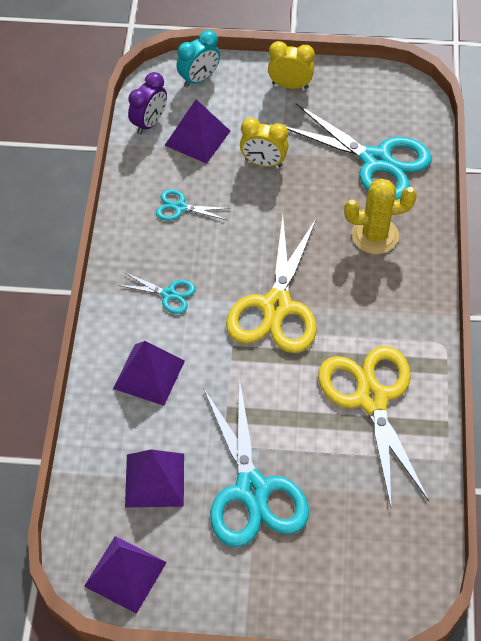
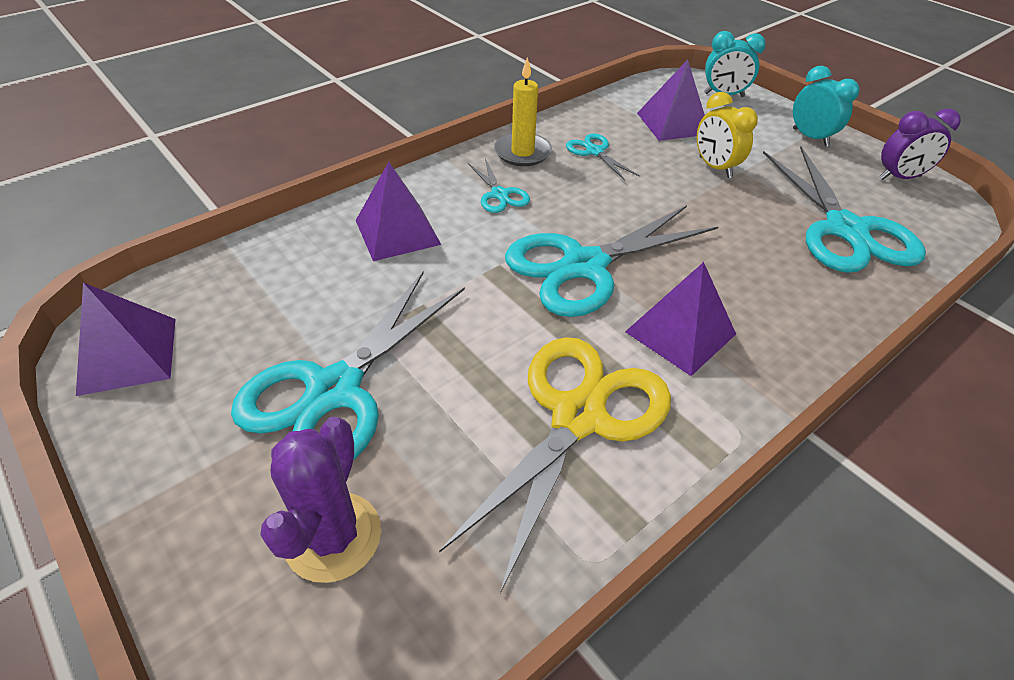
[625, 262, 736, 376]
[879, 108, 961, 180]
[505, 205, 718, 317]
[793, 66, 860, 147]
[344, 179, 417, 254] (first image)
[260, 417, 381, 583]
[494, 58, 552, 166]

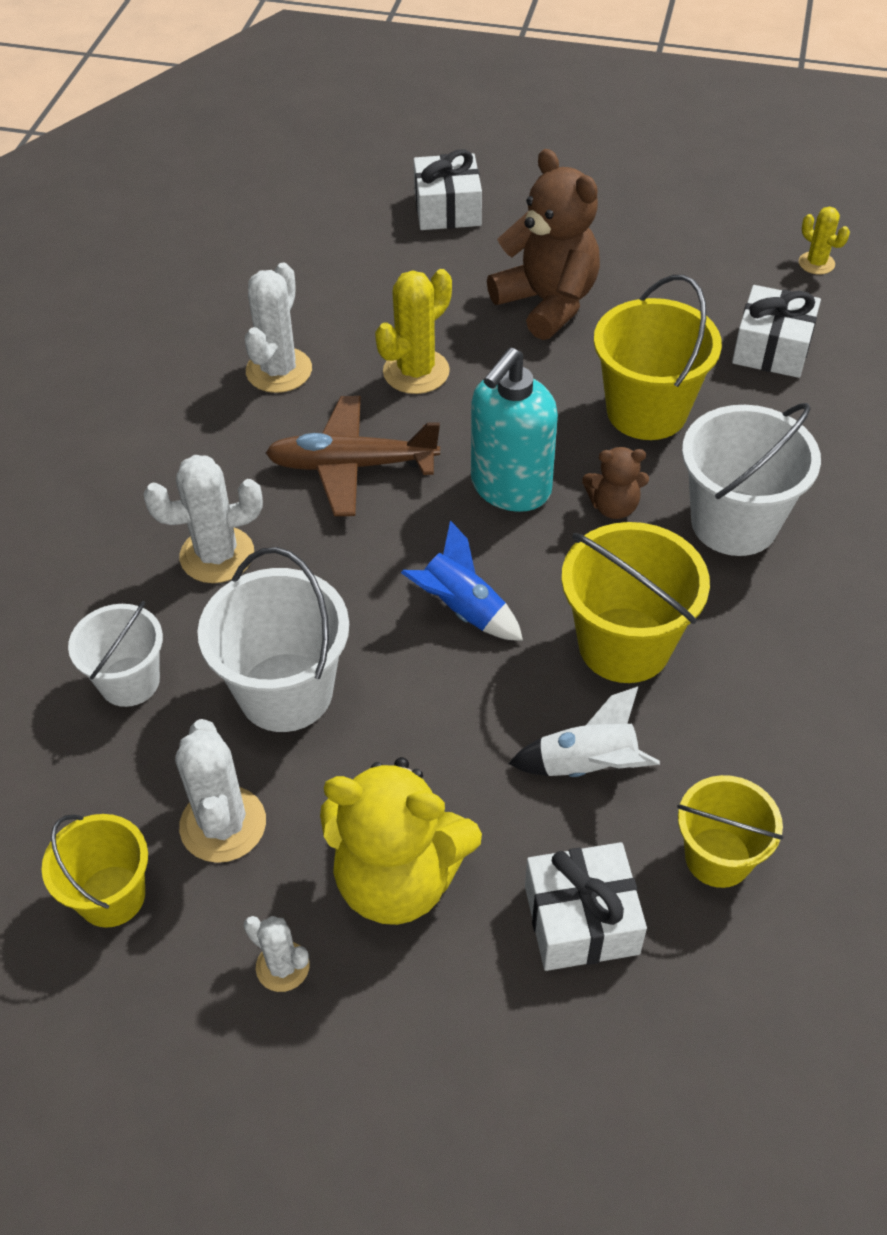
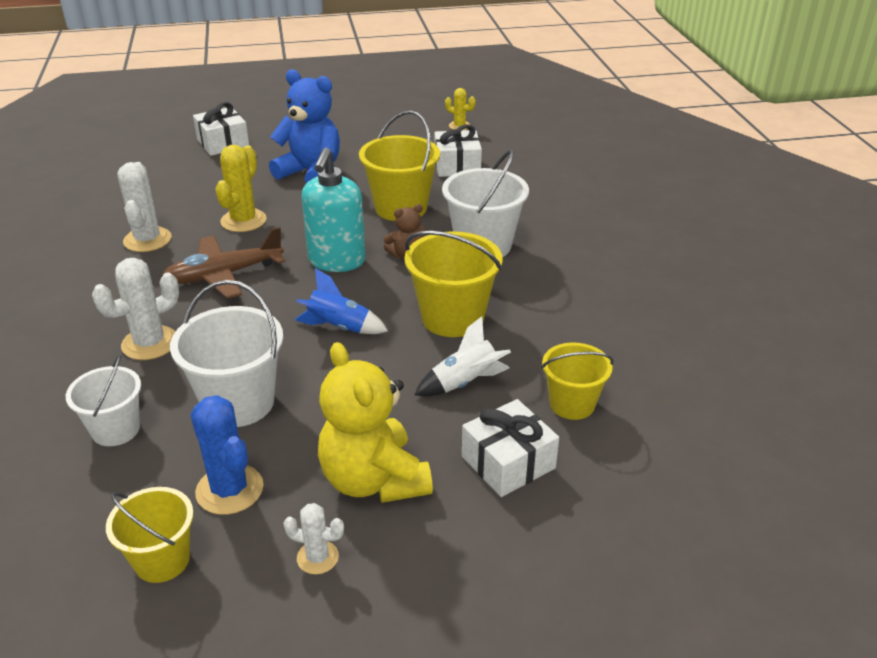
[191, 395, 263, 515]
[318, 342, 433, 503]
[269, 69, 340, 183]

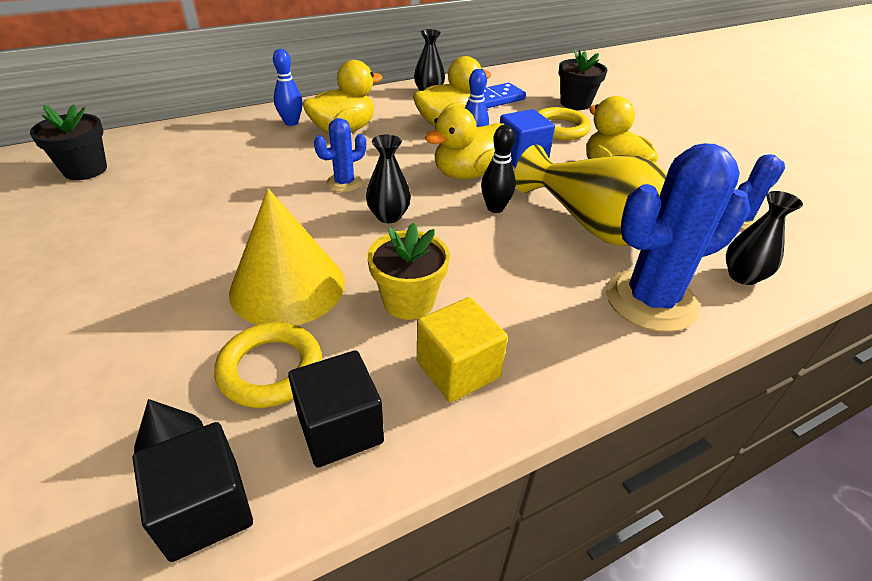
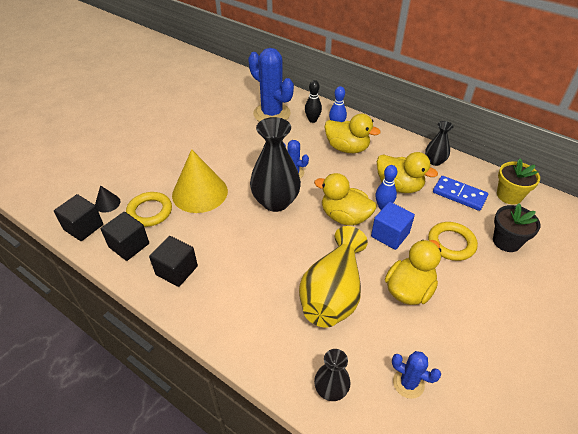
[30, 104, 107, 180] (first image)
[250, 117, 301, 212]
[497, 158, 540, 205]
[149, 236, 198, 287]
[305, 80, 322, 123]
[248, 48, 294, 122]

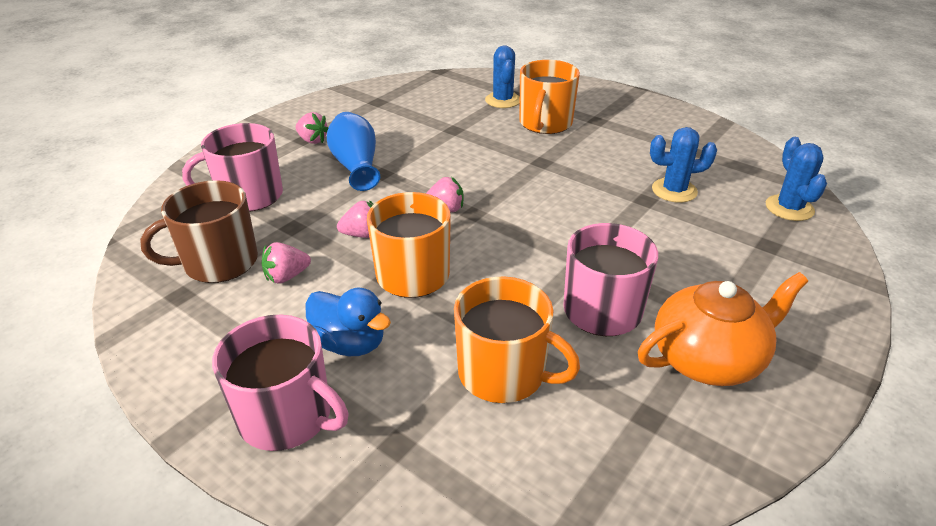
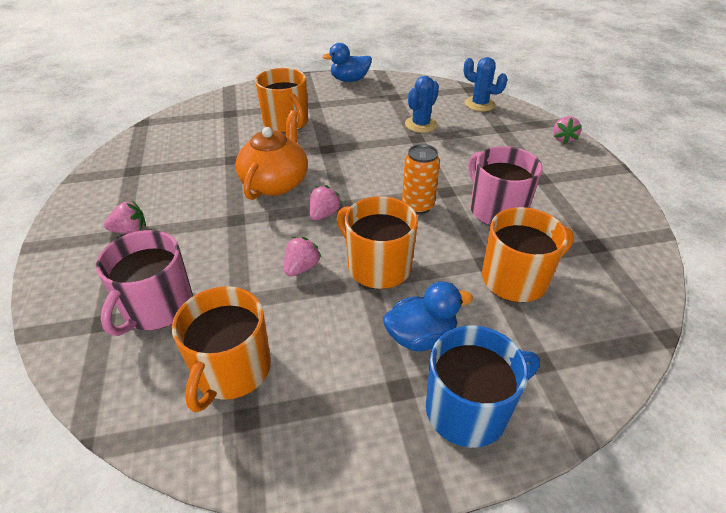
[172, 286, 271, 412]
[426, 325, 540, 448]
[553, 116, 582, 144]
[327, 112, 380, 191] (first image)
[485, 45, 520, 108] (first image)
[235, 110, 308, 200]
[322, 43, 372, 82]
[402, 144, 440, 214]

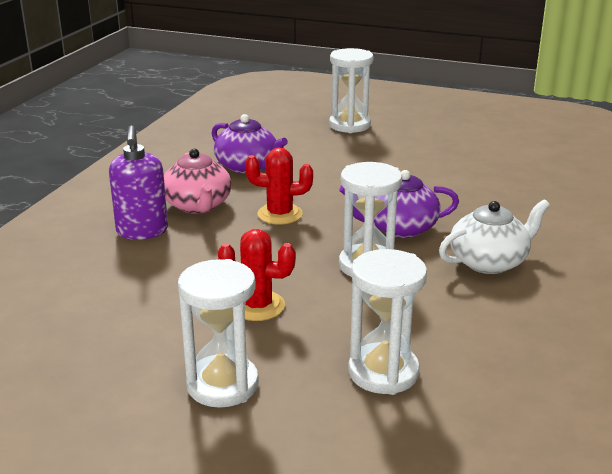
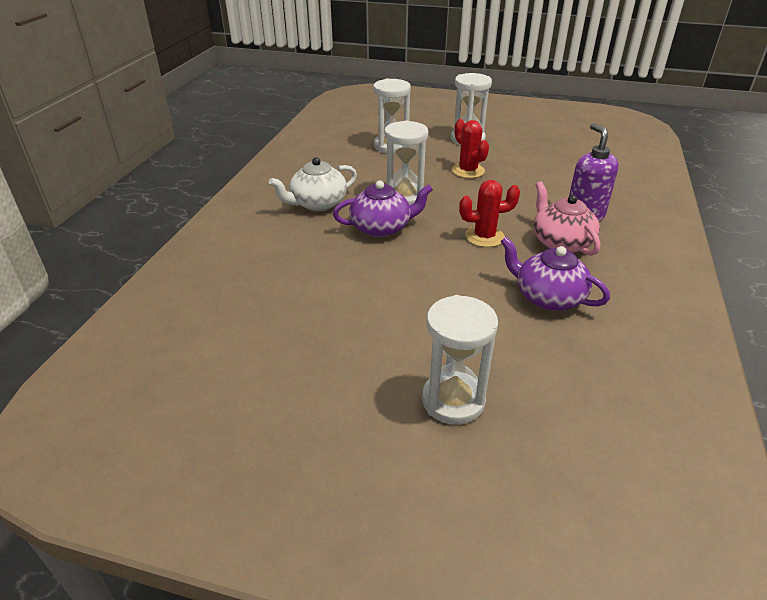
[452, 119, 489, 178]

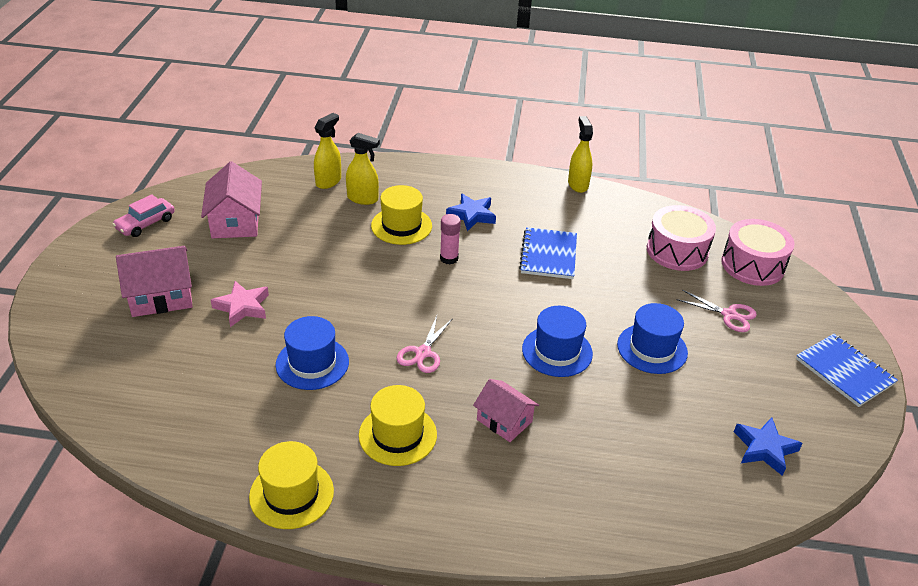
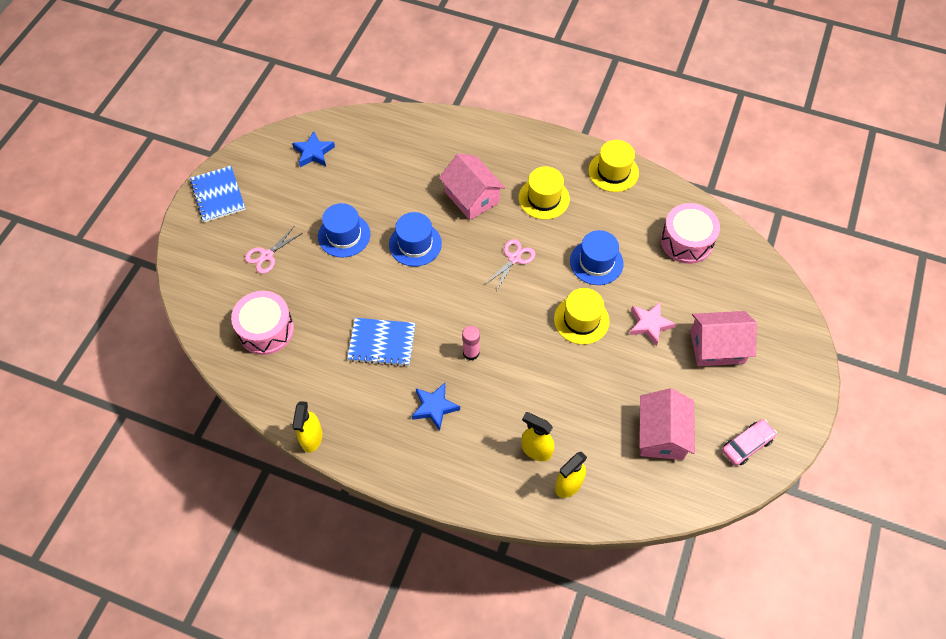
[554, 288, 609, 344]
[439, 153, 505, 220]
[347, 318, 415, 367]
[245, 227, 302, 274]
[661, 203, 720, 264]

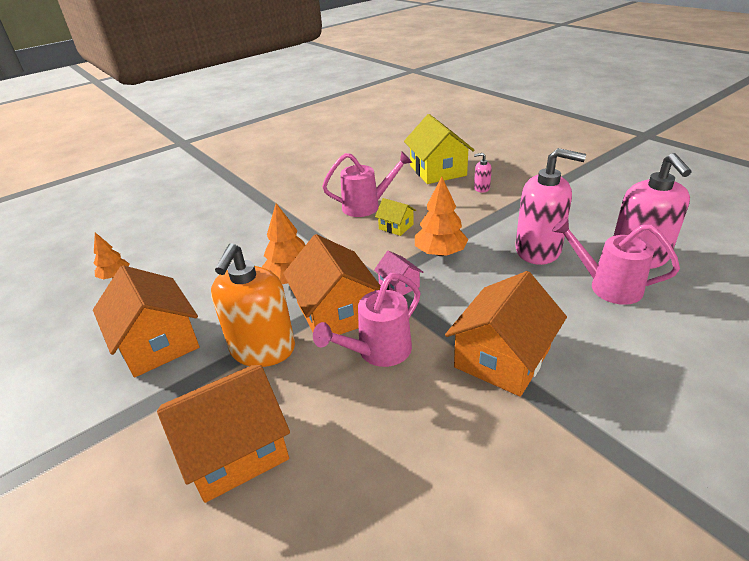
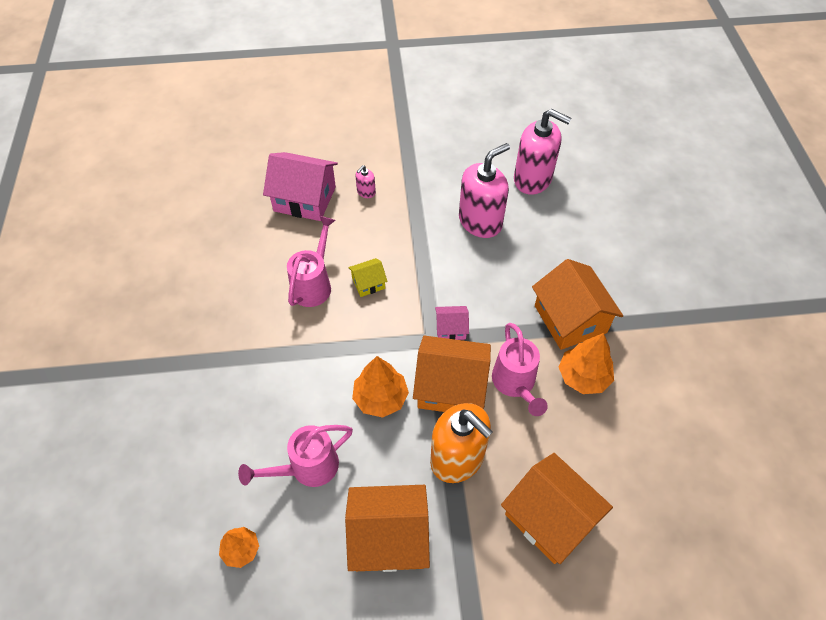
[501, 453, 613, 564]
[263, 152, 338, 221]
[559, 333, 614, 394]
[238, 425, 353, 487]

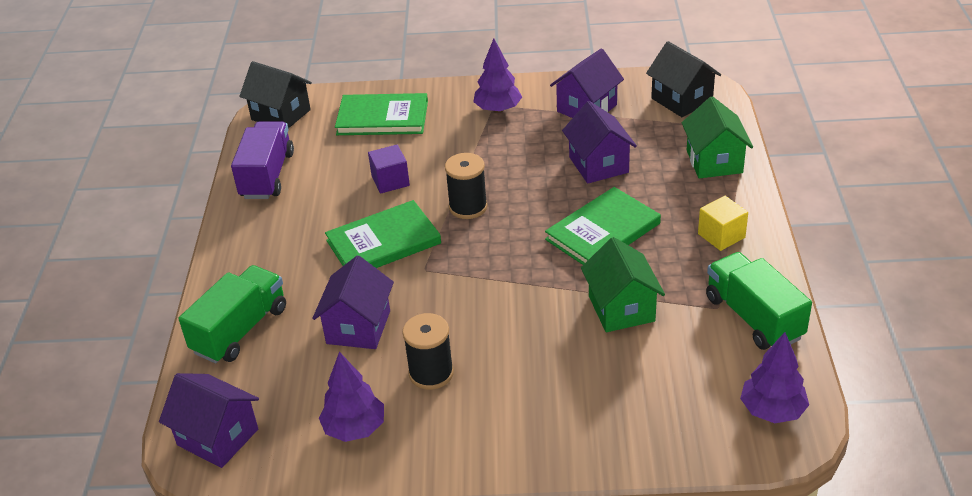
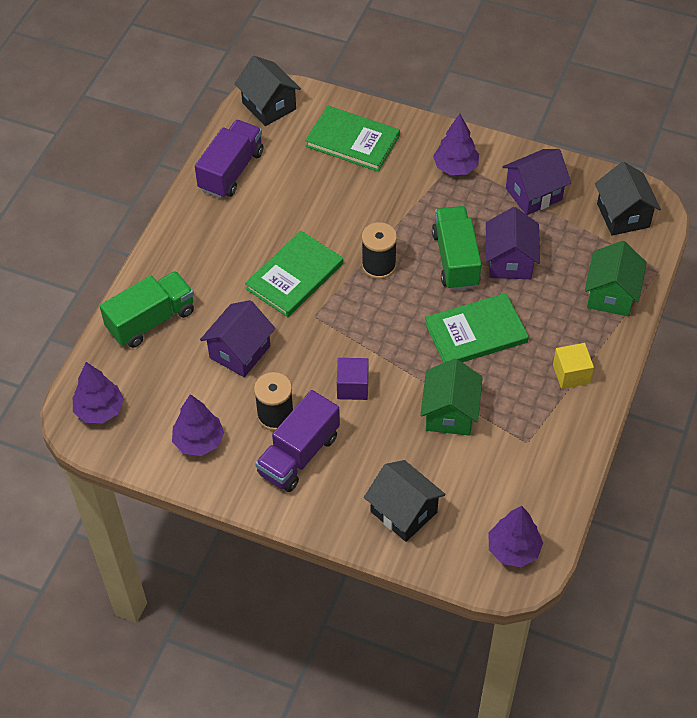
[73, 362, 124, 423]
[245, 231, 343, 317]
[337, 358, 368, 400]
[432, 206, 482, 290]
[255, 390, 340, 492]
[364, 460, 446, 542]

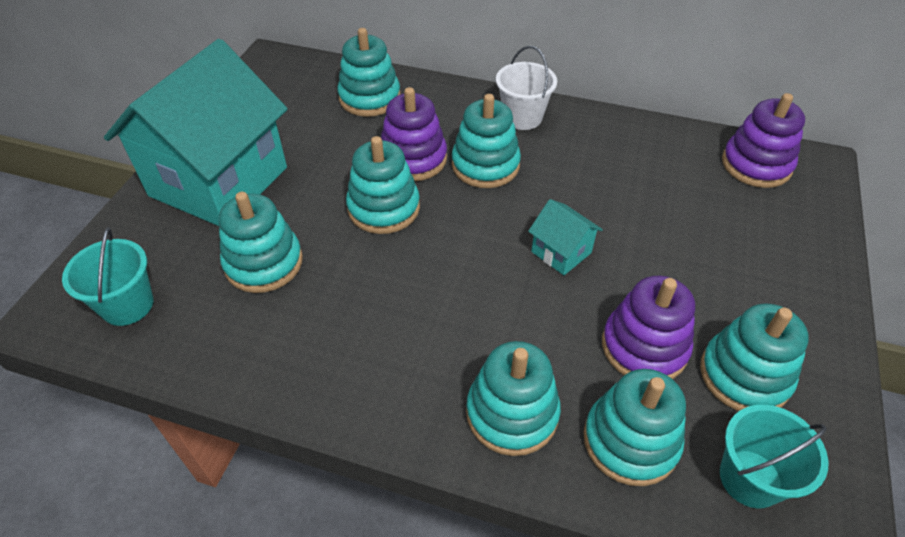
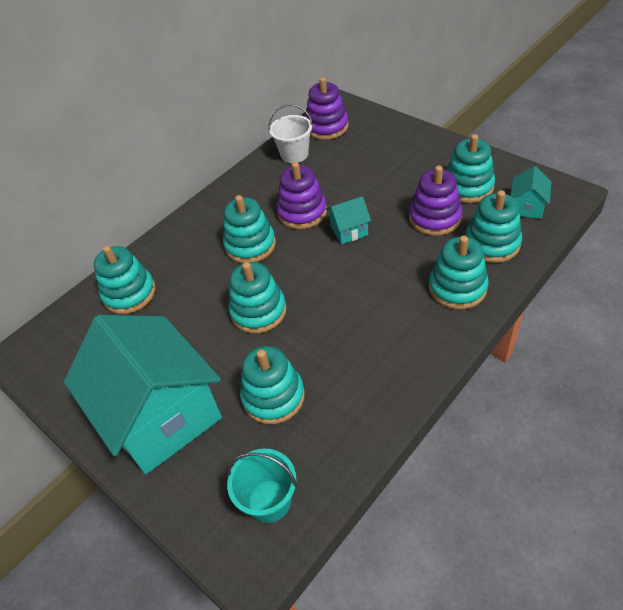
[276, 162, 327, 229]
[268, 104, 313, 163]
[510, 166, 551, 219]

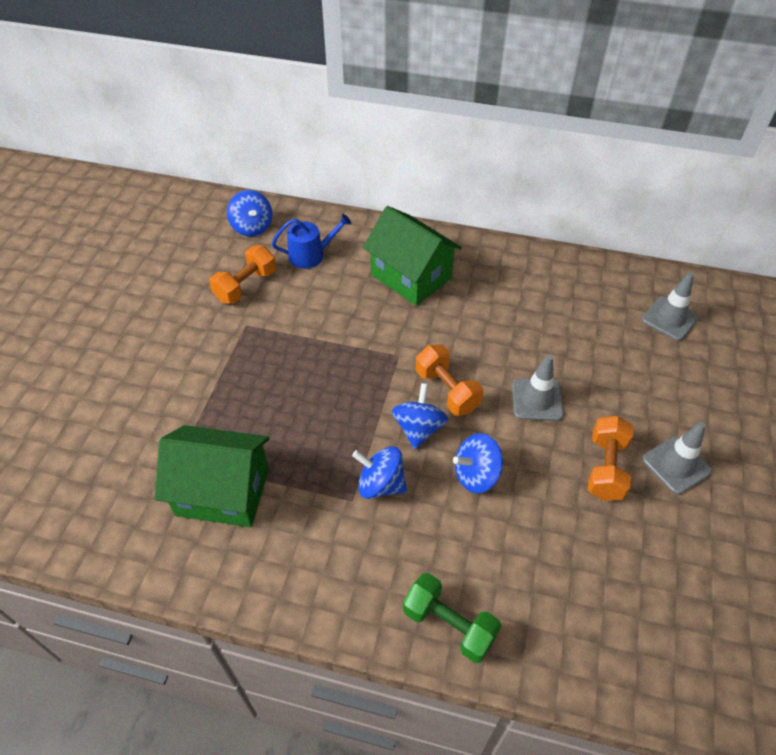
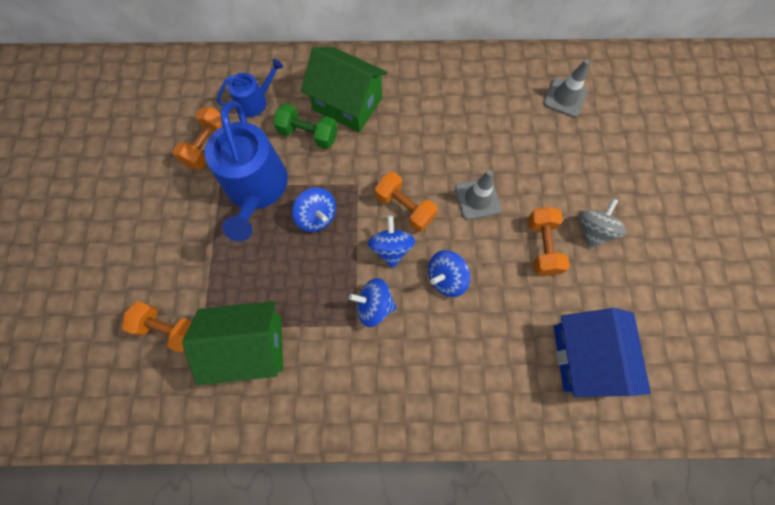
[292, 188, 336, 232]
[273, 103, 338, 149]
[579, 198, 627, 249]
[122, 301, 192, 353]
[205, 101, 288, 241]
[554, 308, 651, 397]

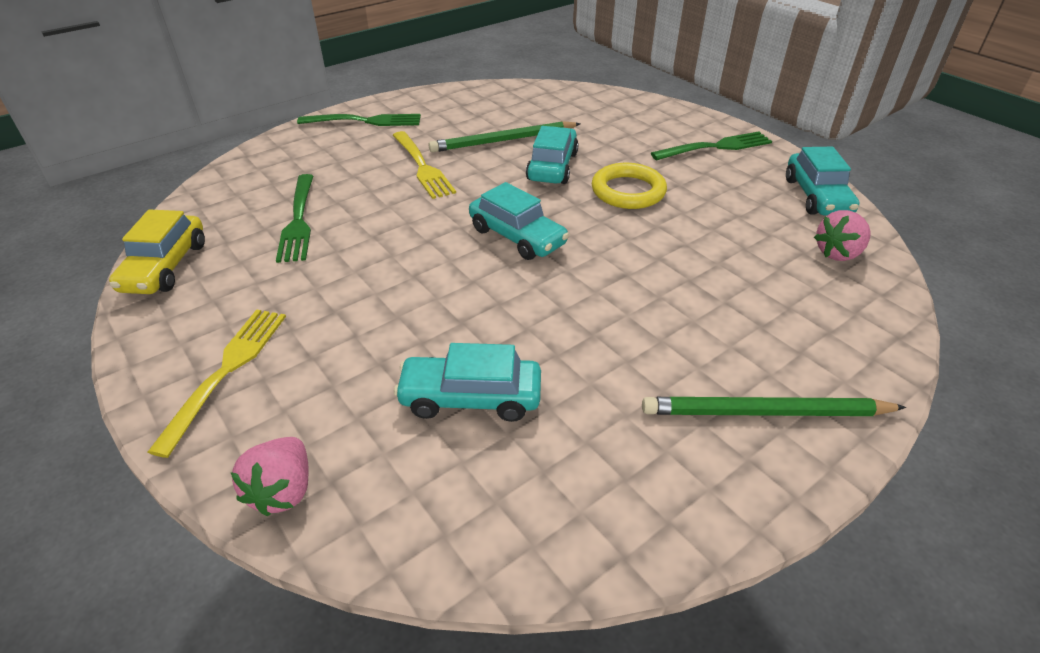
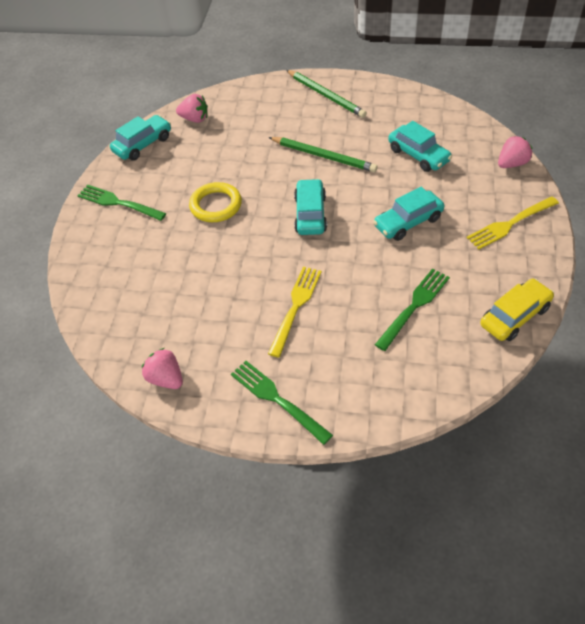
[268, 137, 378, 172]
[373, 187, 445, 241]
[142, 348, 183, 389]

